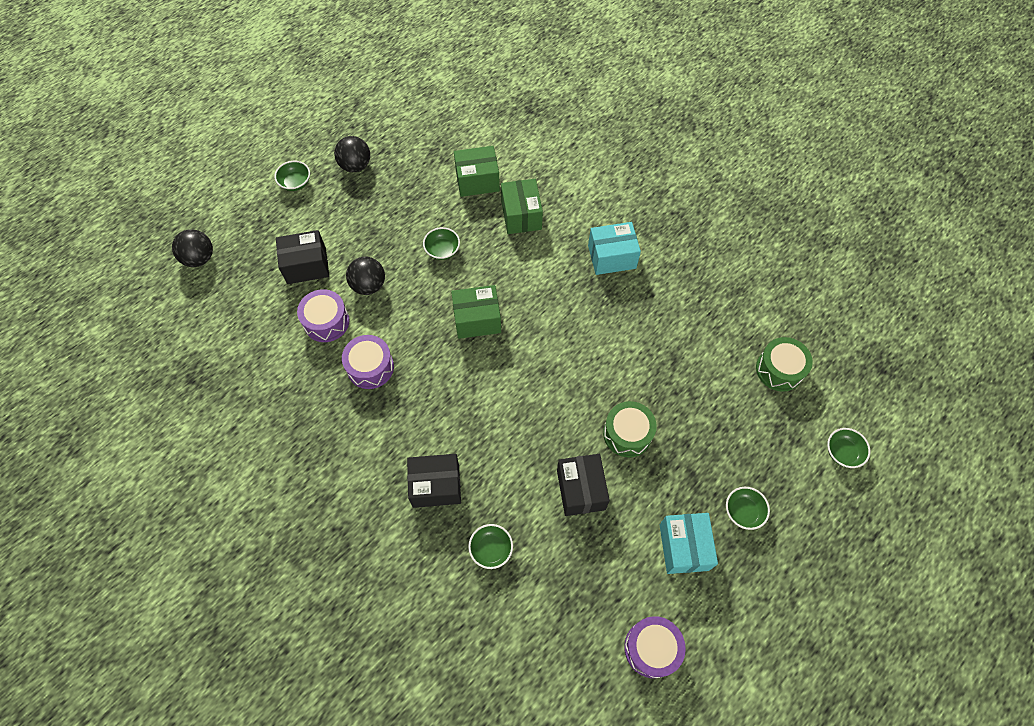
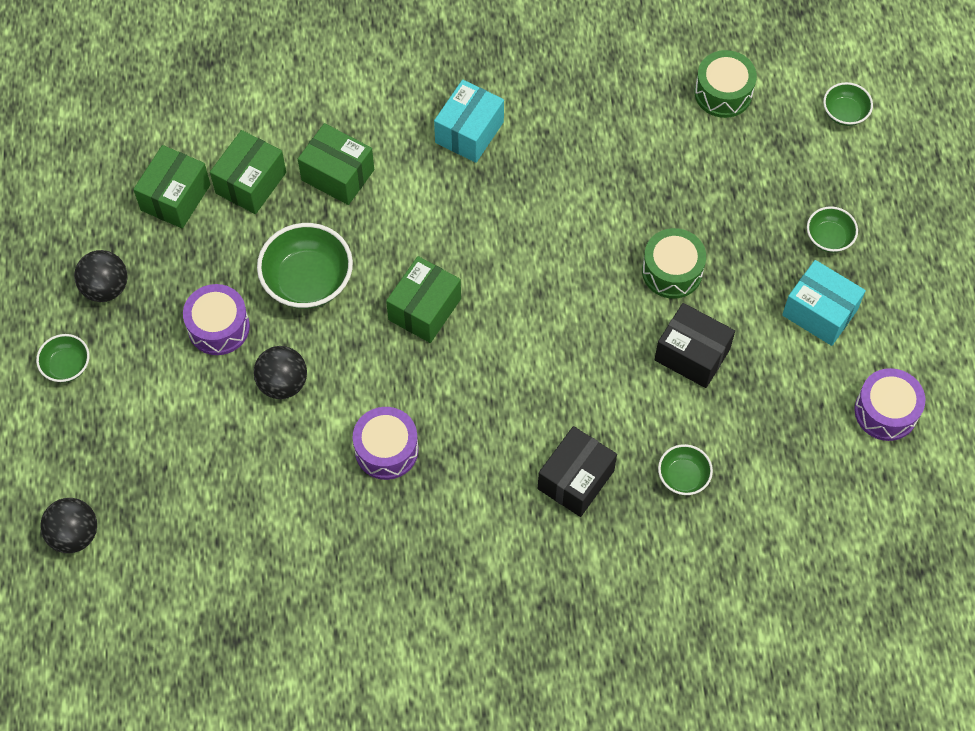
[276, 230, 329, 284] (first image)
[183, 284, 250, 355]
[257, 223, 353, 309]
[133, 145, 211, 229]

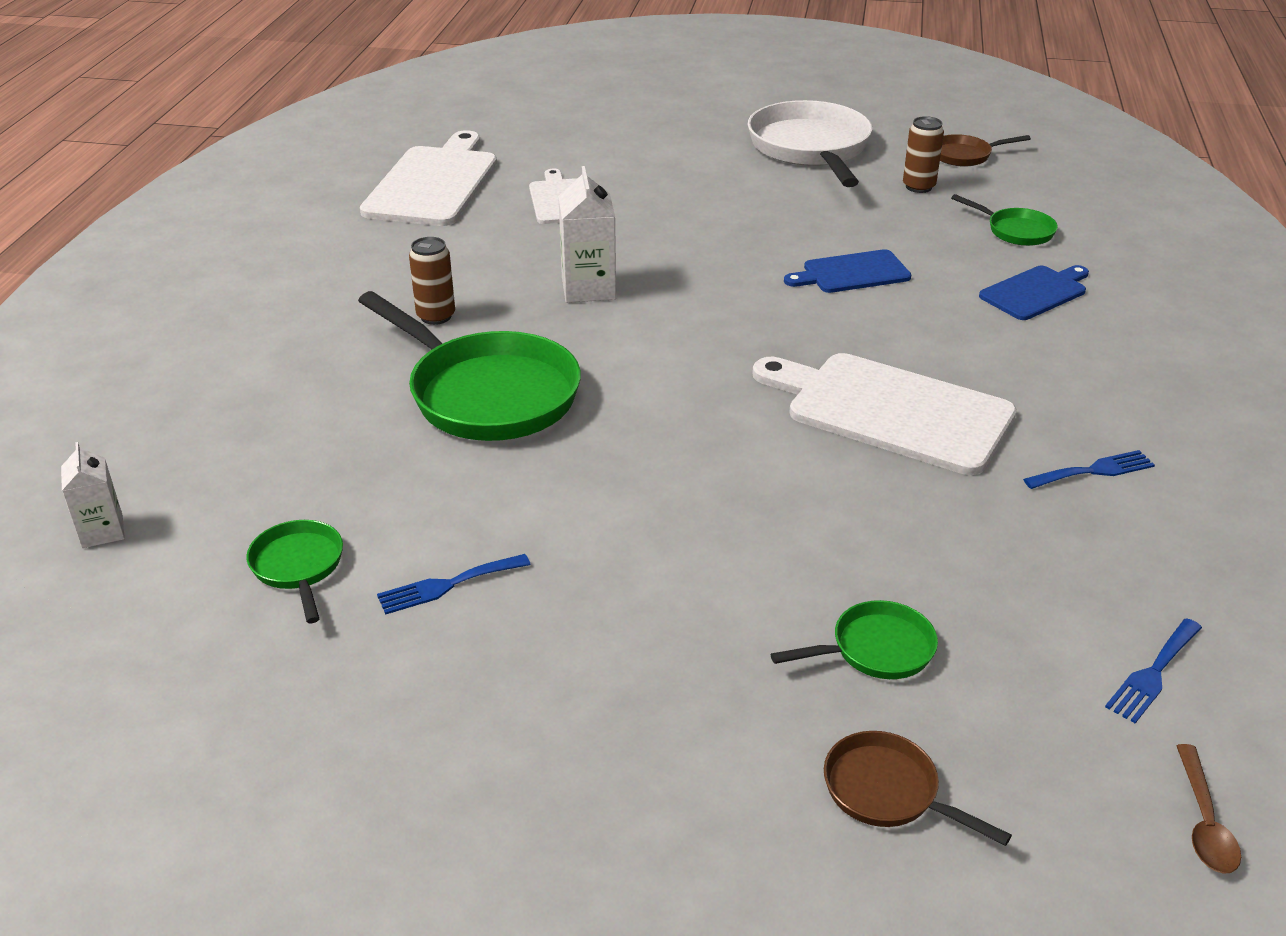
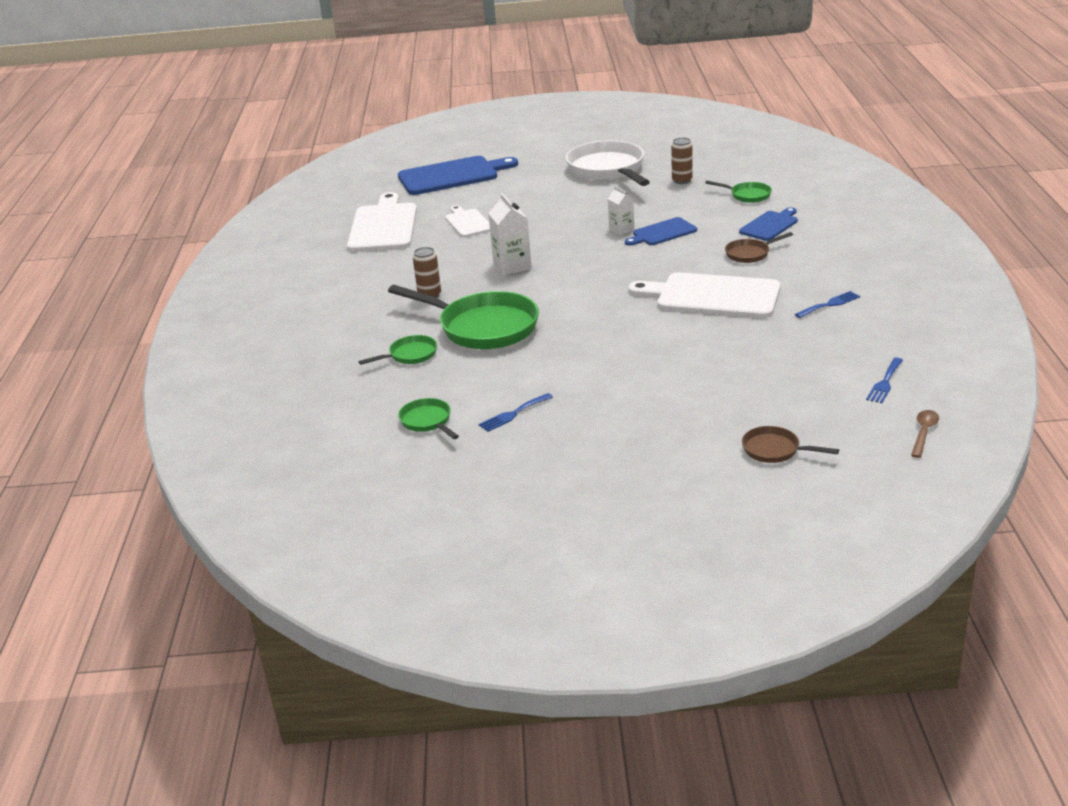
[608, 186, 634, 235]
[359, 335, 437, 365]
[725, 232, 793, 263]
[911, 410, 939, 458]
[398, 156, 518, 195]

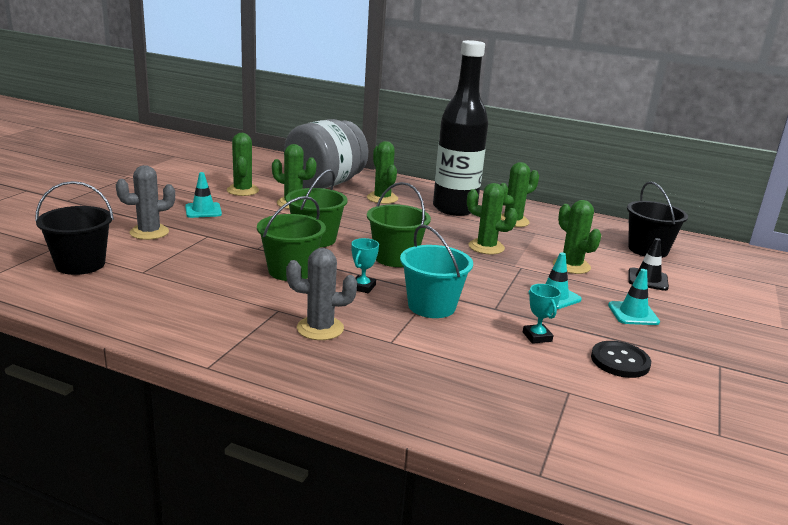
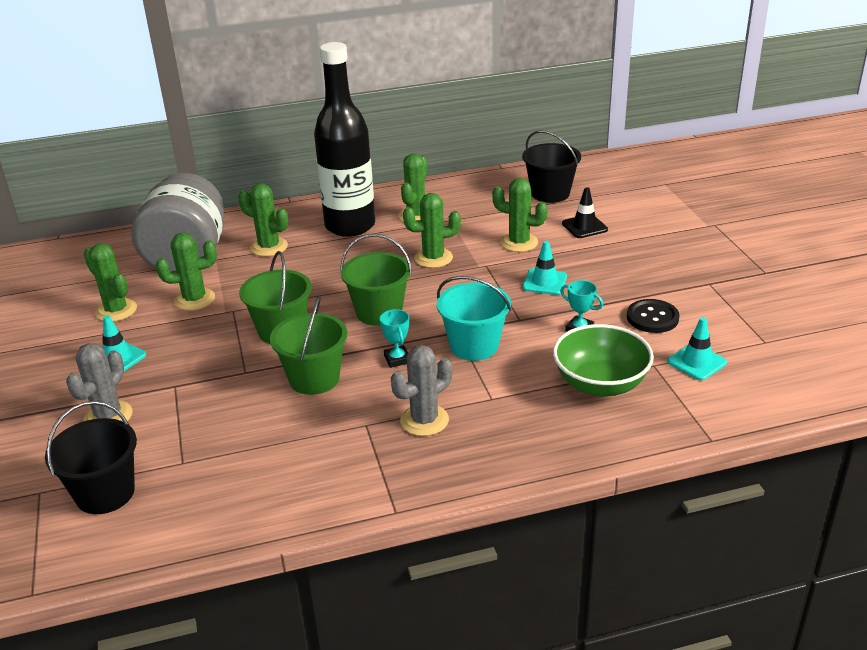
[668, 317, 727, 380]
[553, 324, 654, 397]

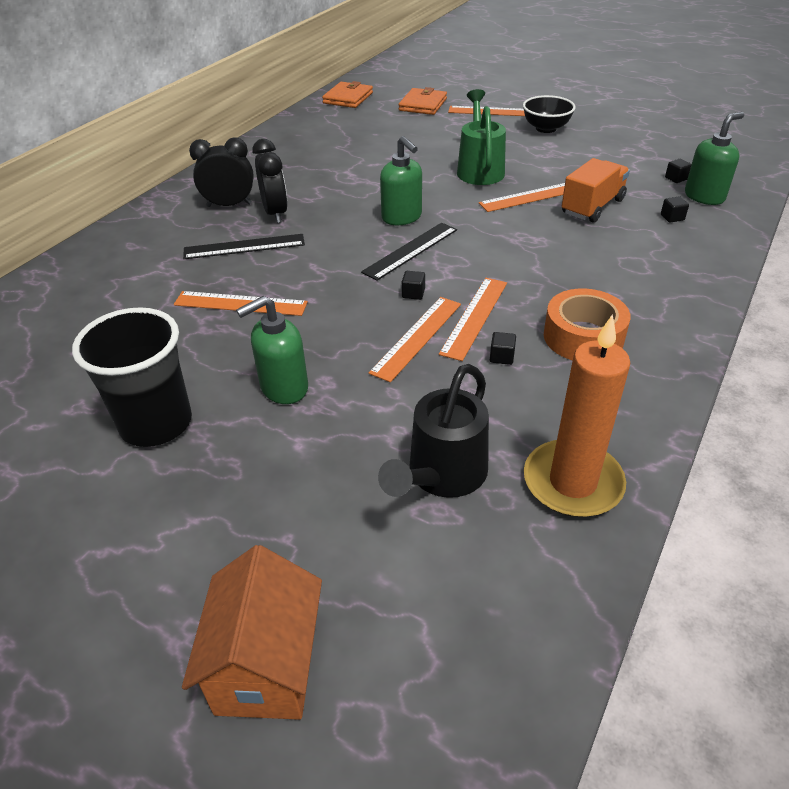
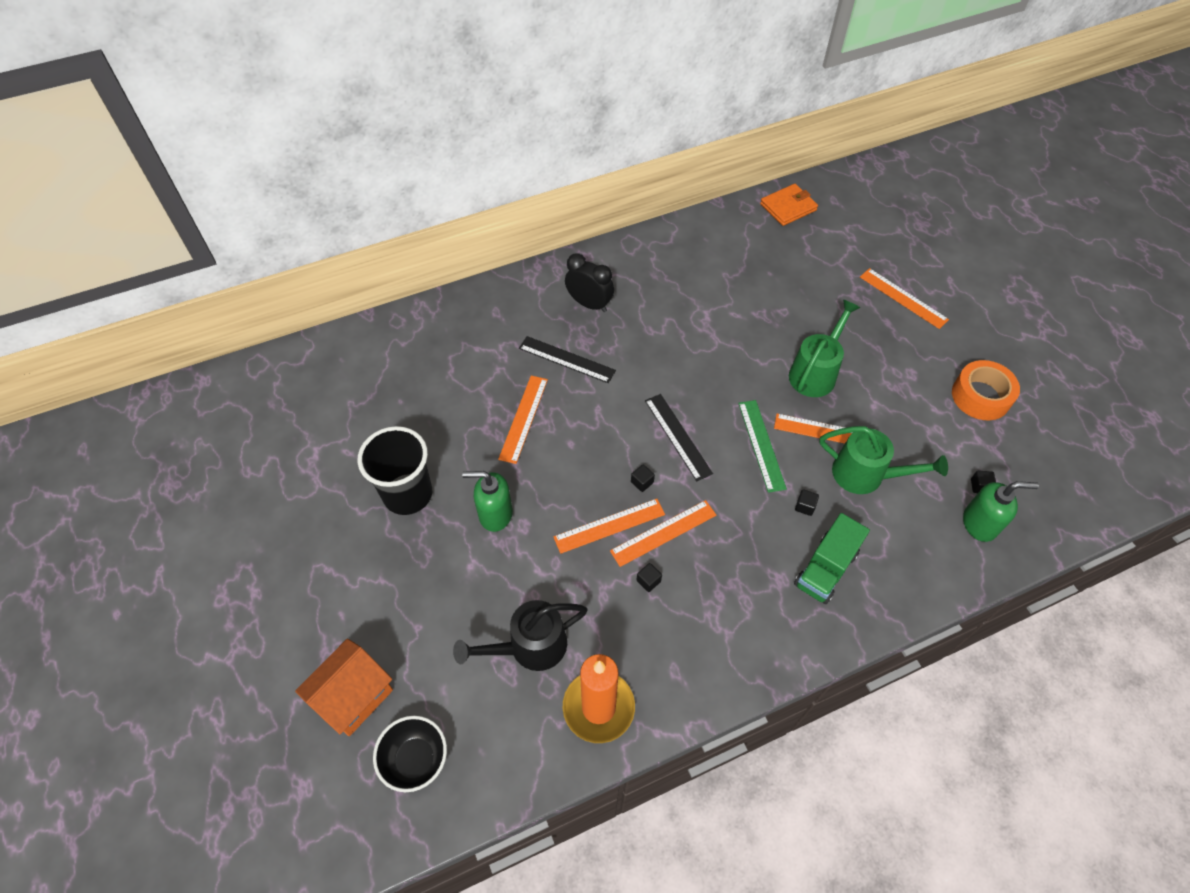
[498, 376, 548, 464]
[252, 139, 288, 223] (first image)
[645, 394, 713, 481]
[380, 136, 422, 225] (first image)
[399, 87, 447, 115] (first image)
[373, 716, 447, 792]
[952, 360, 1020, 420]
[820, 426, 948, 494]
[795, 489, 819, 516]
[738, 400, 787, 493]
[794, 513, 870, 604]

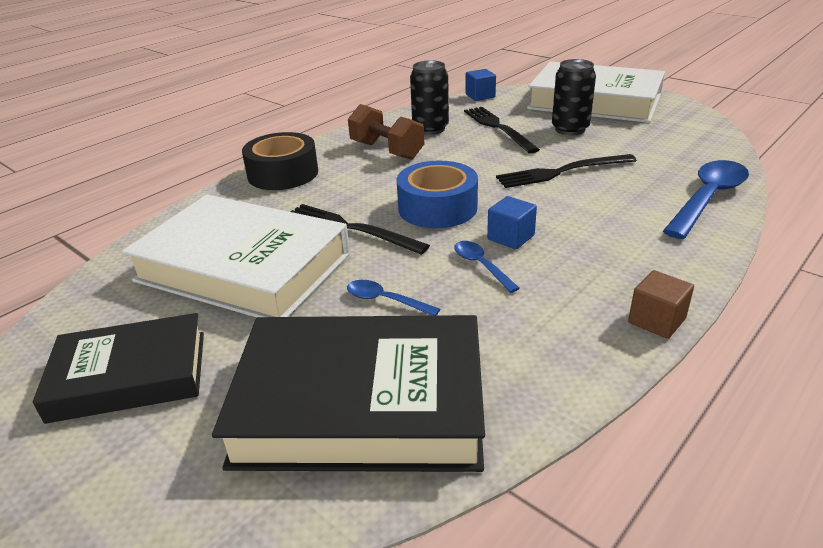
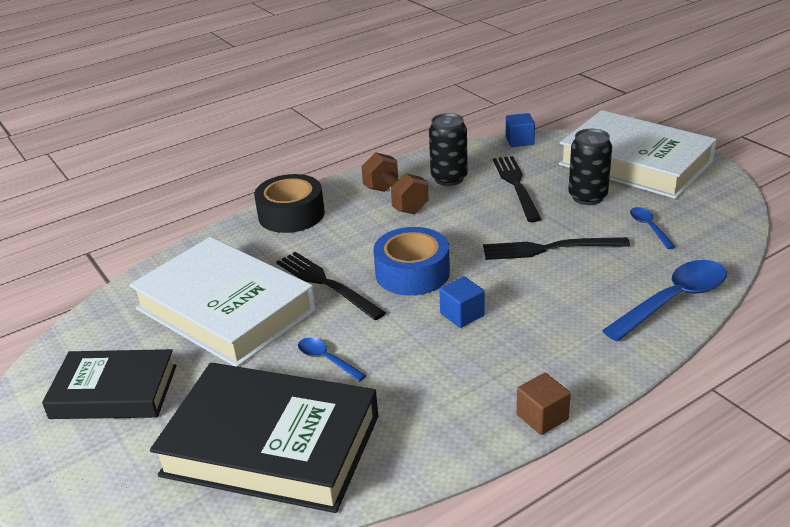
[630, 207, 675, 249]

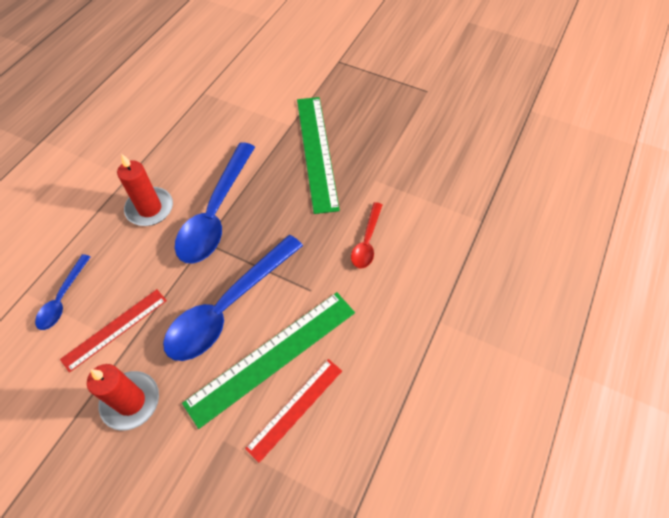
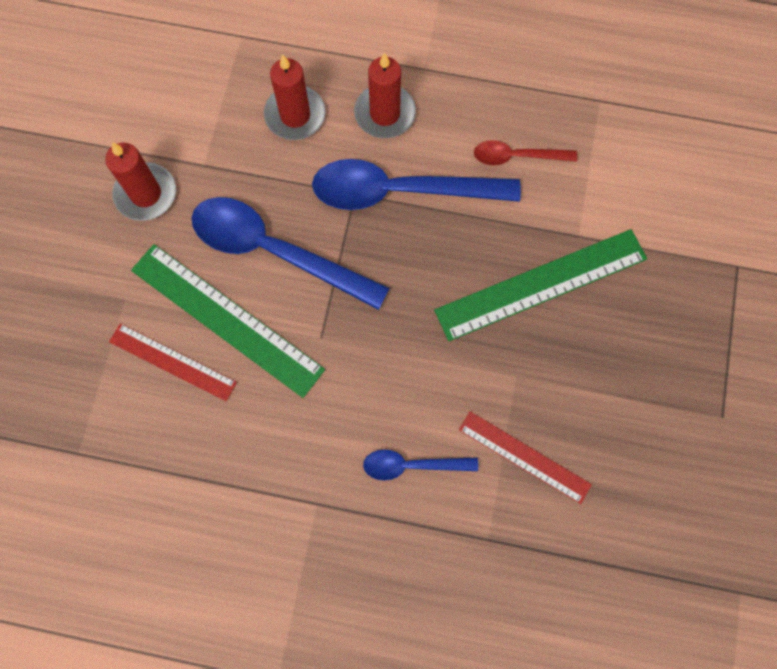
[363, 449, 478, 480]
[459, 411, 592, 504]
[474, 140, 577, 165]
[264, 55, 326, 140]

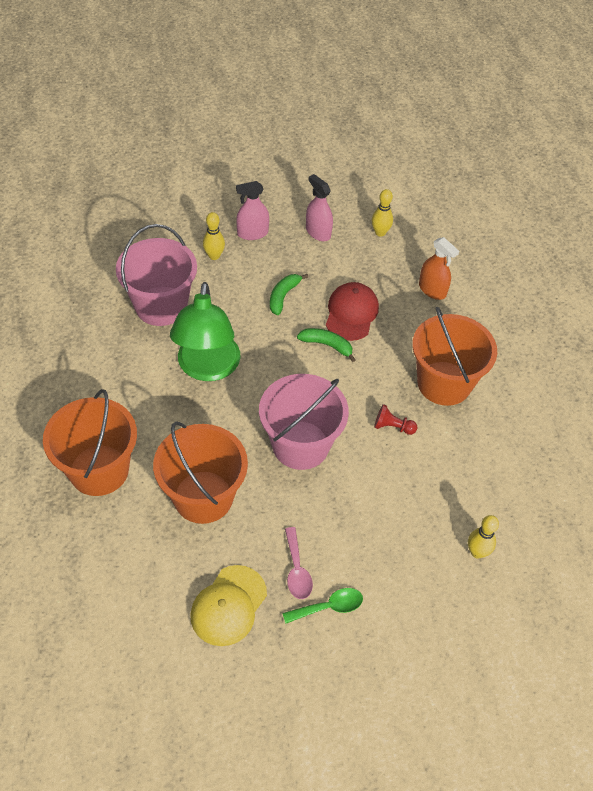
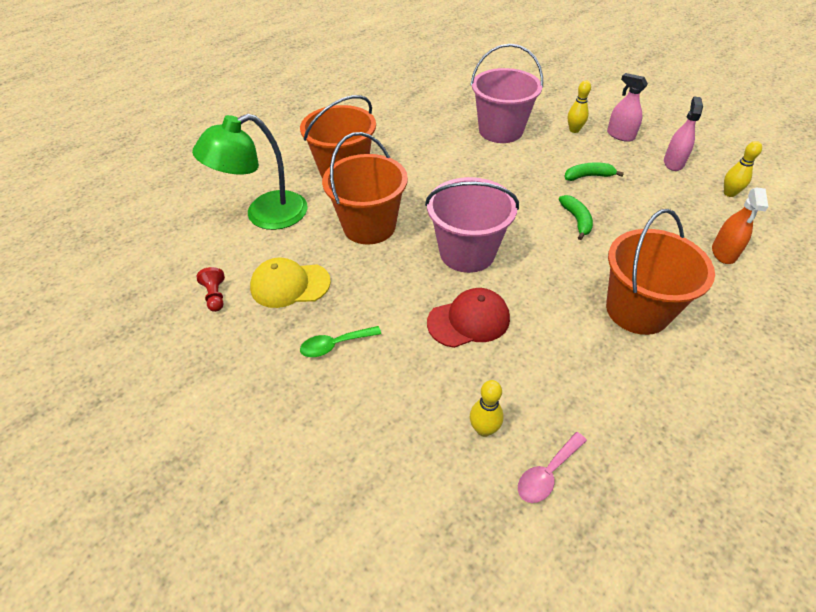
[192, 114, 308, 230]
[300, 326, 381, 357]
[518, 432, 587, 503]
[427, 288, 510, 348]
[197, 267, 225, 312]

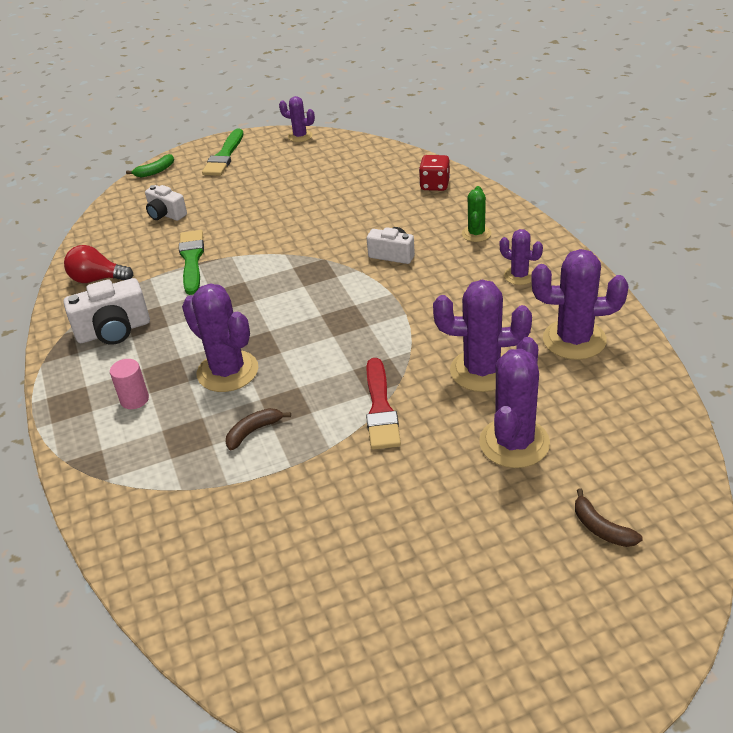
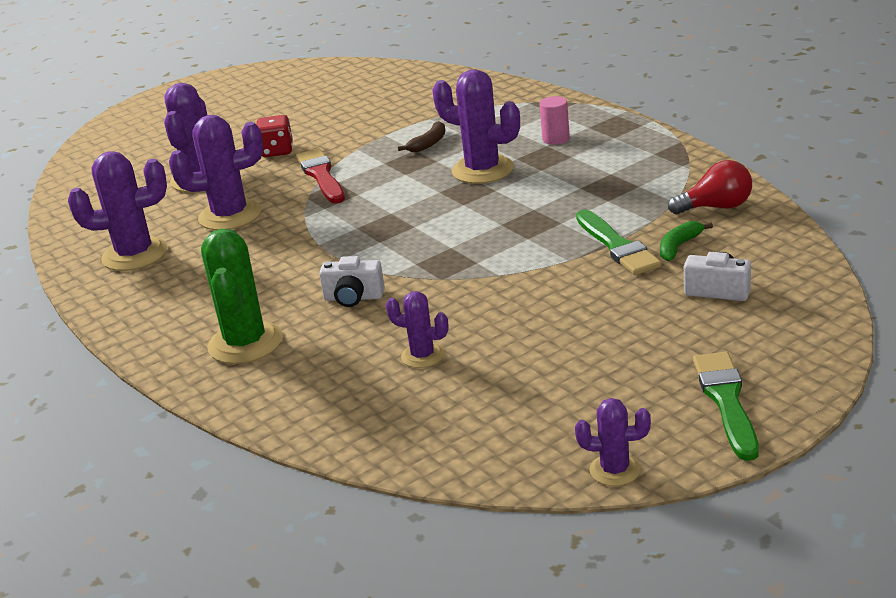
[64, 278, 150, 345] (first image)
[660, 221, 713, 261]
[256, 115, 293, 157]
[201, 229, 283, 364]
[386, 291, 449, 368]
[575, 488, 643, 547] (first image)

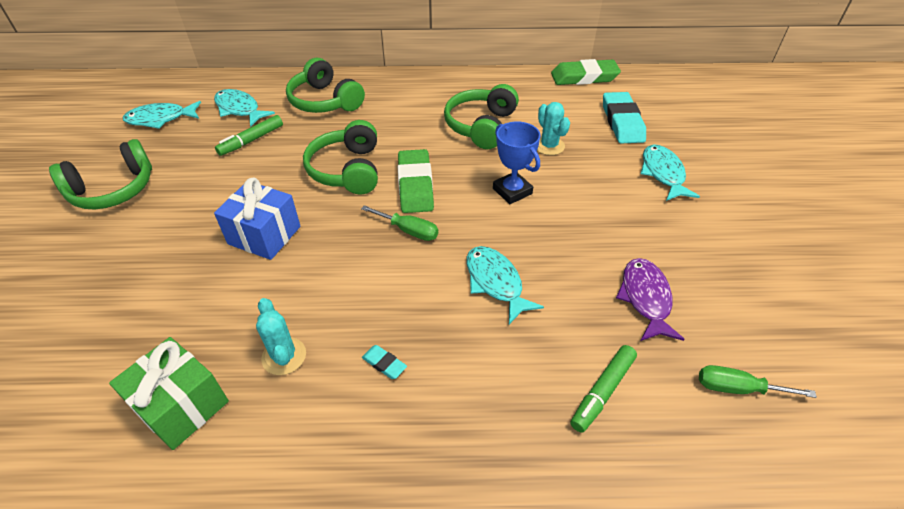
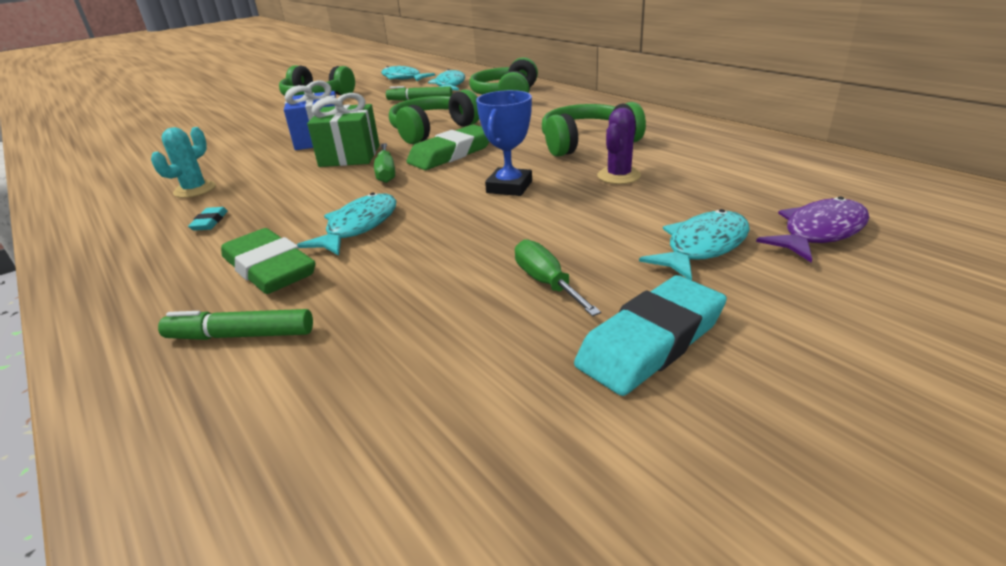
[307, 93, 379, 167]
[597, 108, 641, 184]
[221, 228, 316, 294]
[574, 275, 727, 396]
[756, 197, 870, 262]
[515, 239, 601, 316]

